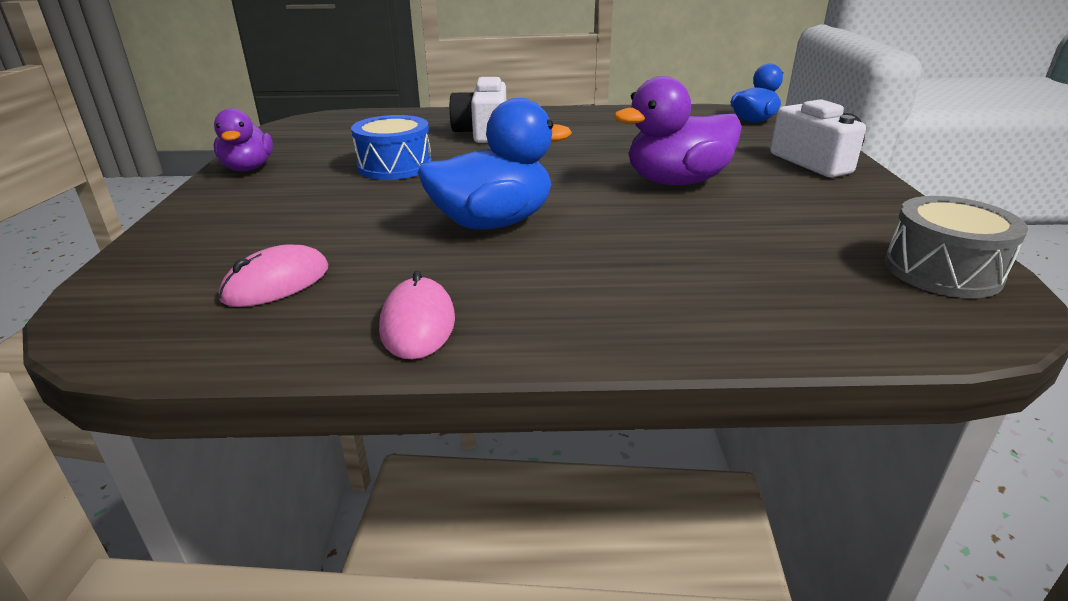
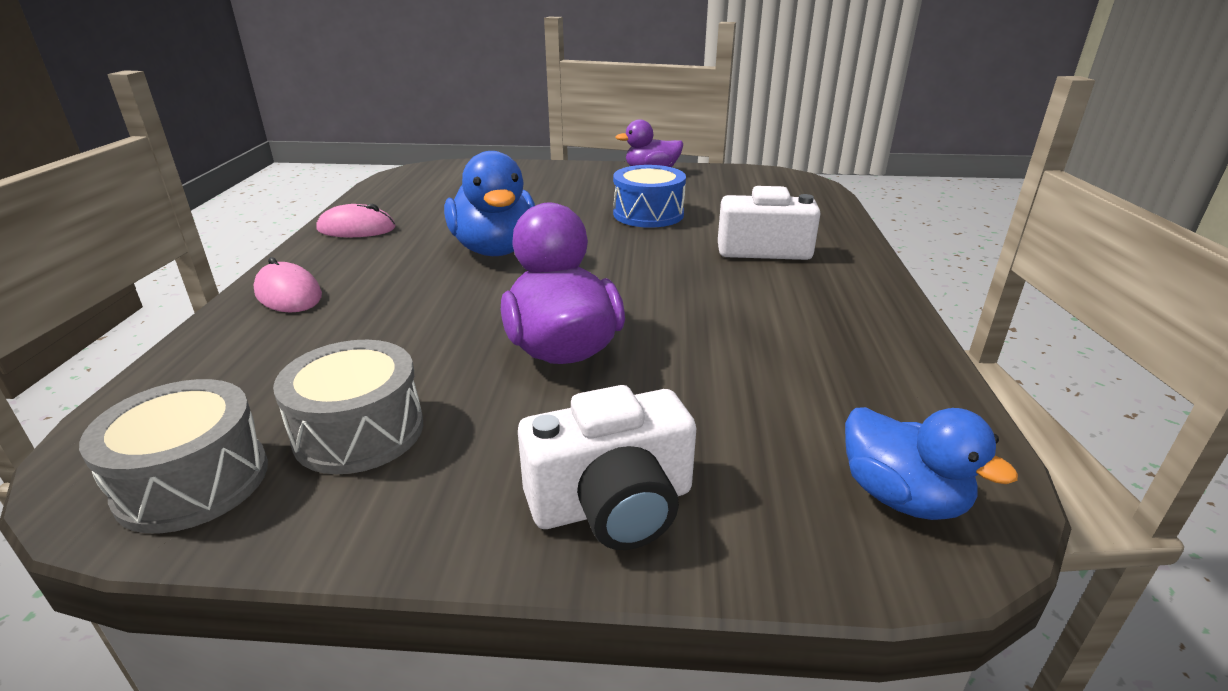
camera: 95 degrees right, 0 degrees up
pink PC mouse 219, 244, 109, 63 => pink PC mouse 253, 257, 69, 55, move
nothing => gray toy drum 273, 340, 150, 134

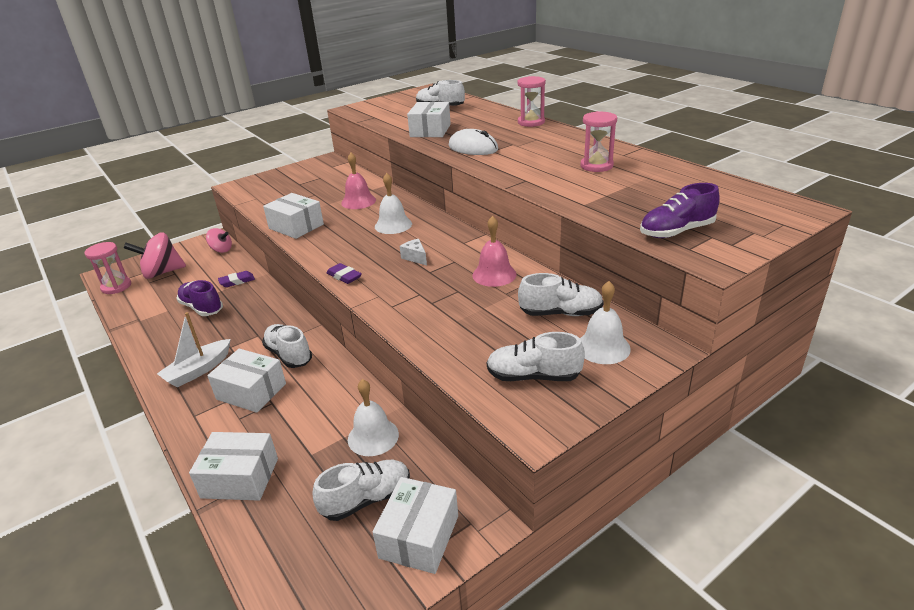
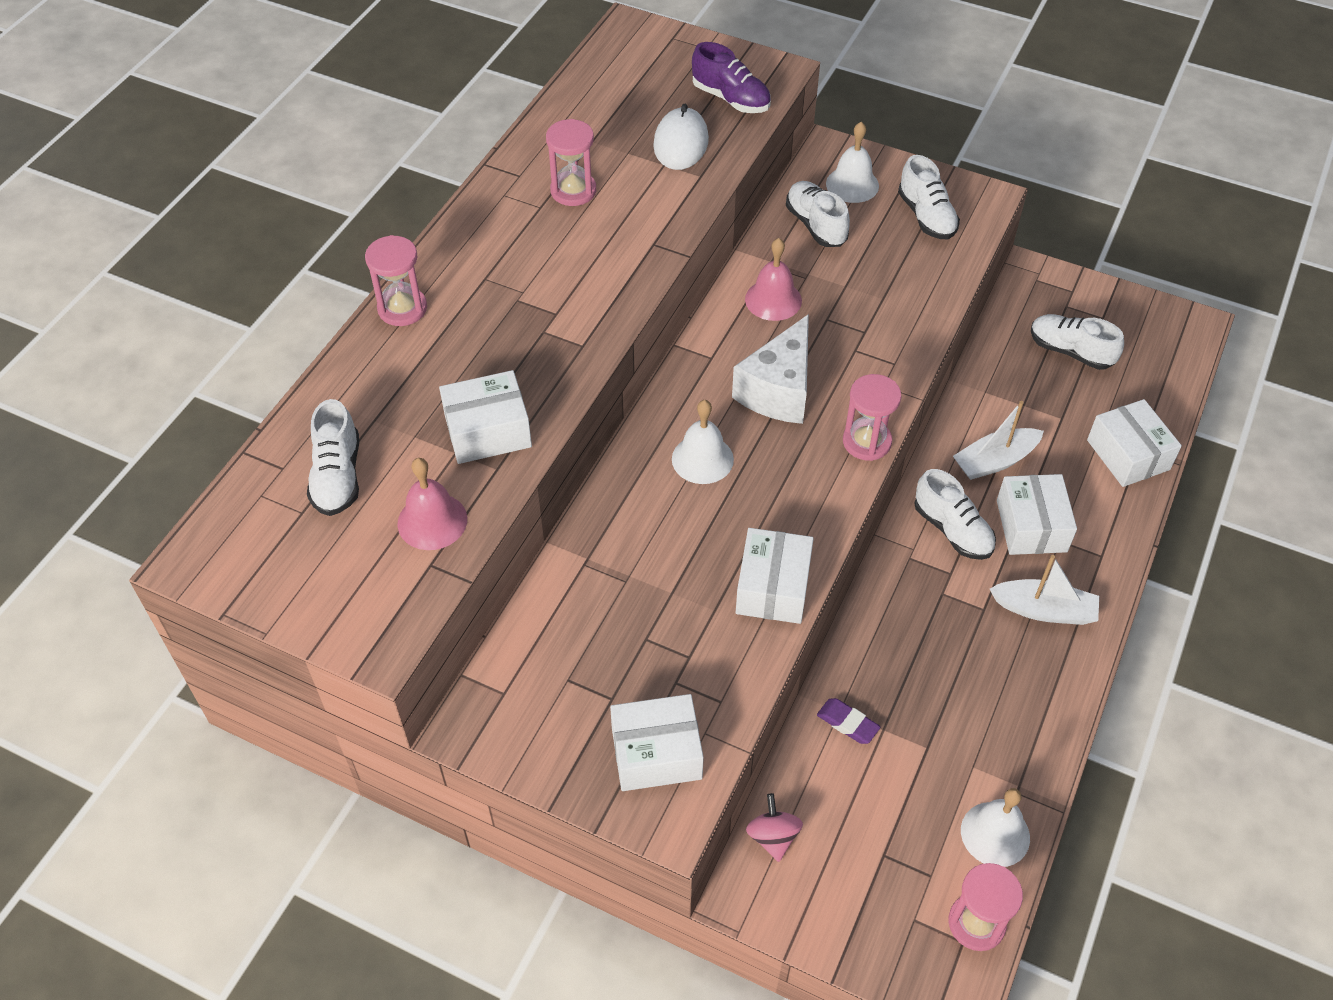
camera: 120 degrees left, 20 degrees up
pink toy top 124, 232, 62, 47 => nothing
violet shoe 176, 280, 47, 36 => nothing
snow-white shoe 262, 324, 50, 44 => snow-white shoe 915, 469, 81, 91, 60 degrees counterclockwise
violet pencil eraser 326, 263, 36, 21 => pink sand timer 843, 374, 58, 87
pink bell 341, 153, 35, 56 => pink bell 397, 458, 70, 92, move
snow-white bell 348, 379, 51, 77 => snow-white bell 961, 788, 69, 79, move
snow-white package 373, 477, 85, 97 => snow-white package 610, 694, 94, 97, move
snow-white piece of cheese 400, 239, 27, 27 => snow-white piece of cheese 732, 314, 77, 110, x2.29
snow-white PC mouse 448, 129, 50, 26 => snow-white PC mouse 653, 104, 56, 66, move
nothing => snow-white sailboat 953, 401, 91, 79

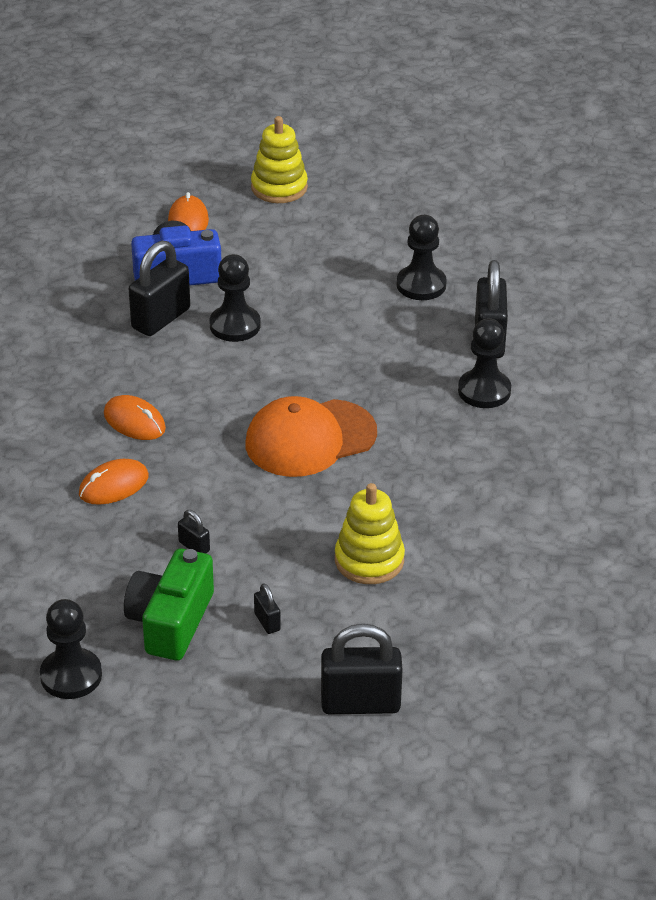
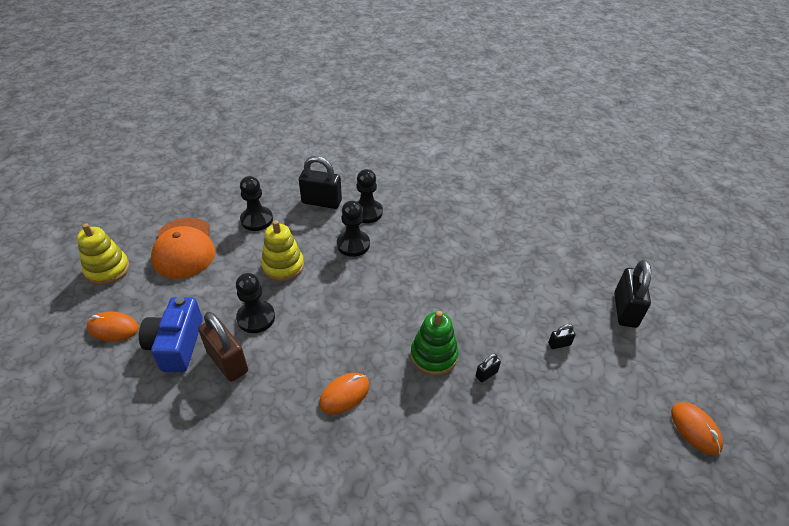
camera: 80 degrees left, 5 degrees up
black pawn 40, 599, 62, 100 => black pawn 337, 200, 33, 57, move
orange-coloured PC mouse 79, 459, 70, 46 => orange-coloured PC mouse 671, 402, 52, 53, move
green compact camera 124, 548, 90, 113 => nothing
black padlock 129, 241, 61, 95 => dark brown padlock 198, 312, 50, 70
orange-coloured peaked cap 246, 396, 131, 81 => orange-coloured peaked cap 151, 218, 64, 61, move
golden stacking rings 335, 483, 70, 101 => golden stacking rings 261, 220, 43, 61, move
nothing => green stacking rings 410, 311, 48, 65

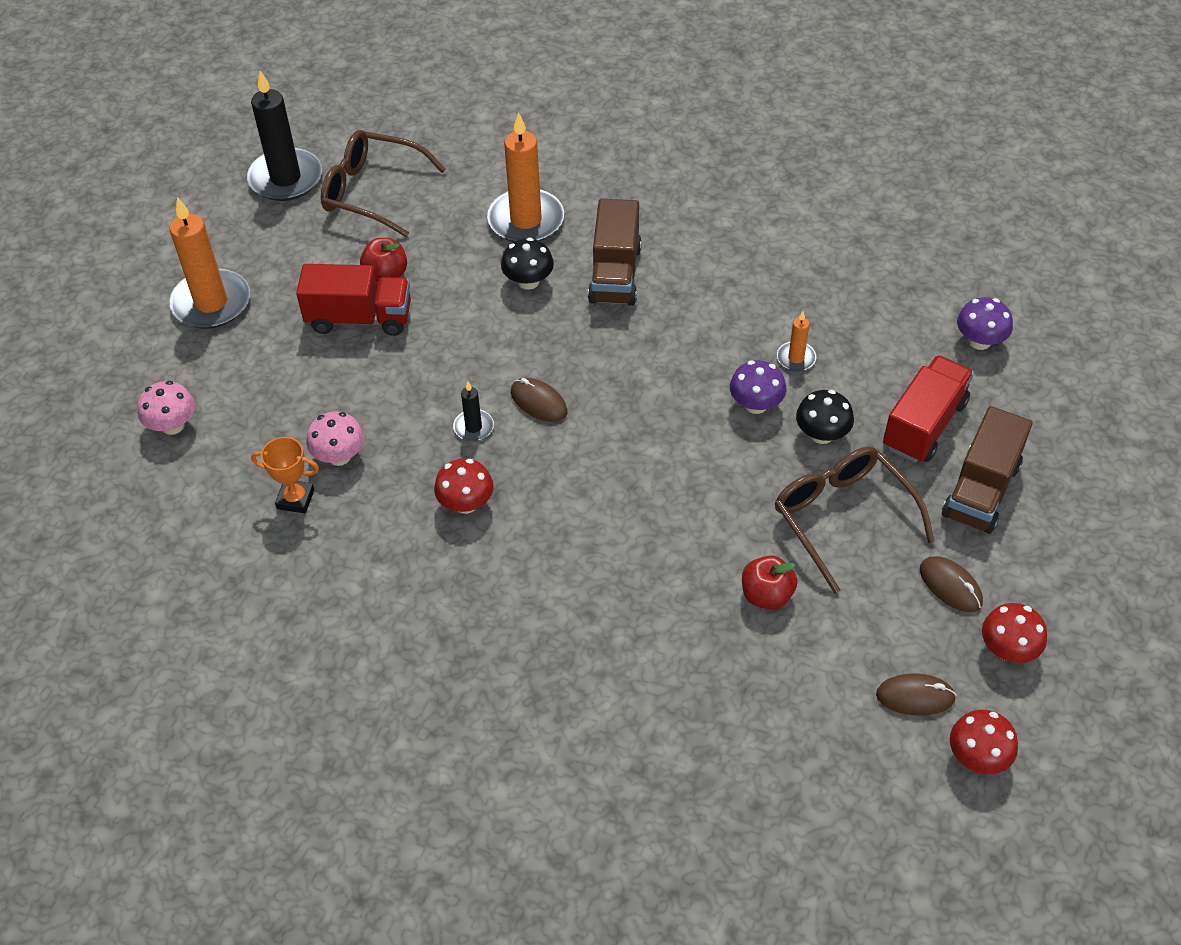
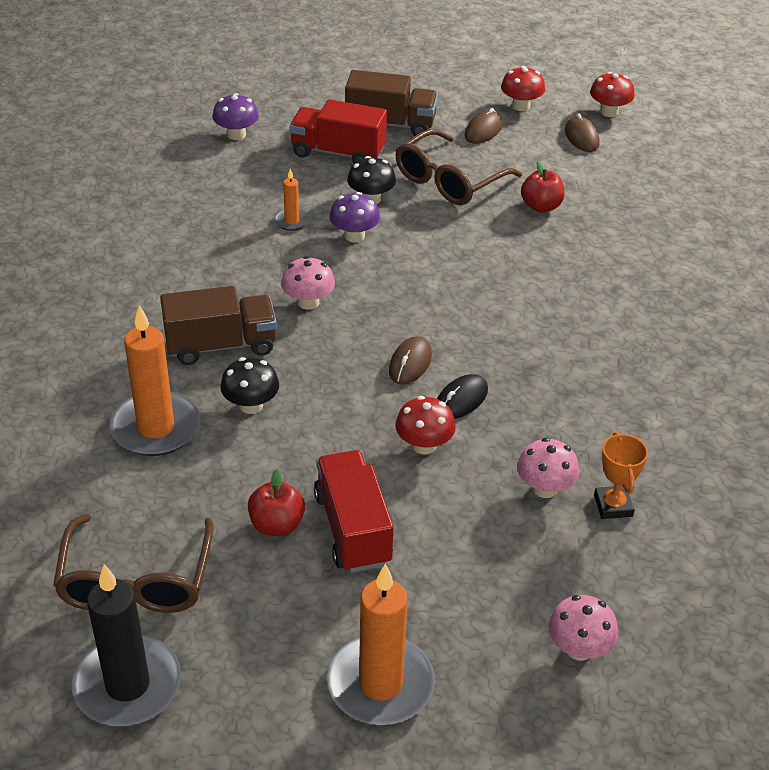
camera: 110 degrees left, 10 degrees down
crimson mushroom 434, 458, 60, 56 => crimson mushroom 395, 396, 61, 59, move
black wax candle 453, 382, 41, 59 => black PC mouse 437, 374, 51, 45
nothing => pink mushroom 281, 256, 54, 54

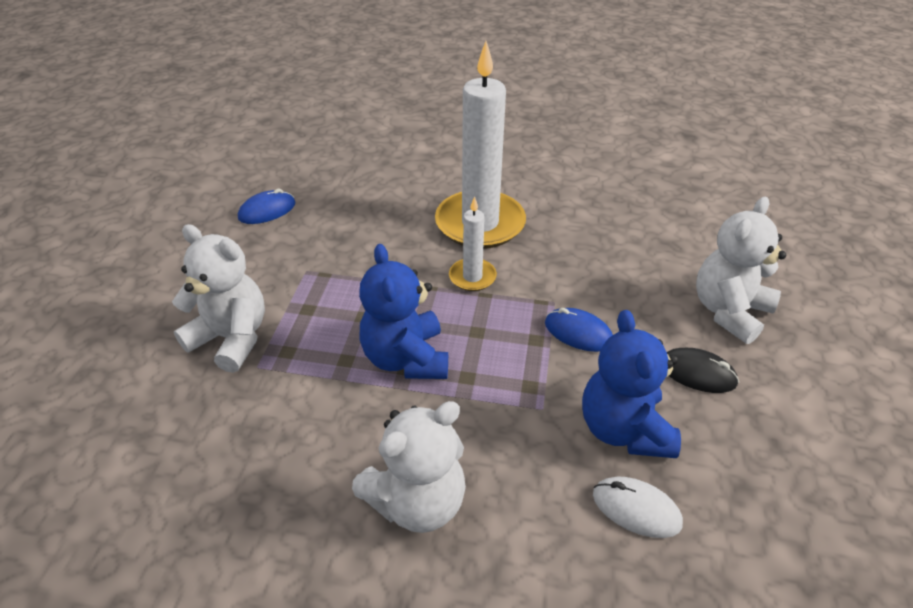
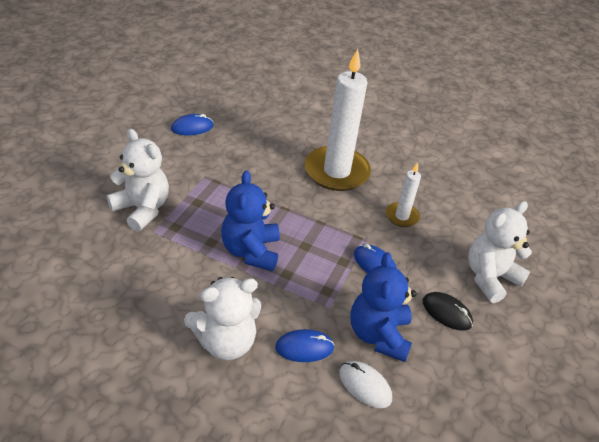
camera: 10 degrees right, 0 degrees up
snow-white wax candle 449, 196, 48, 95 => snow-white wax candle 386, 162, 35, 65, move
nothing => blue PC mouse 275, 329, 59, 33

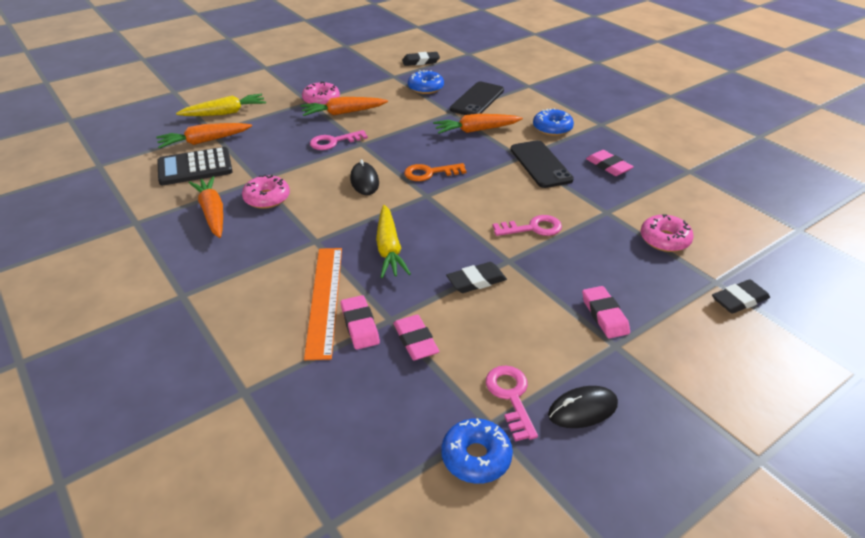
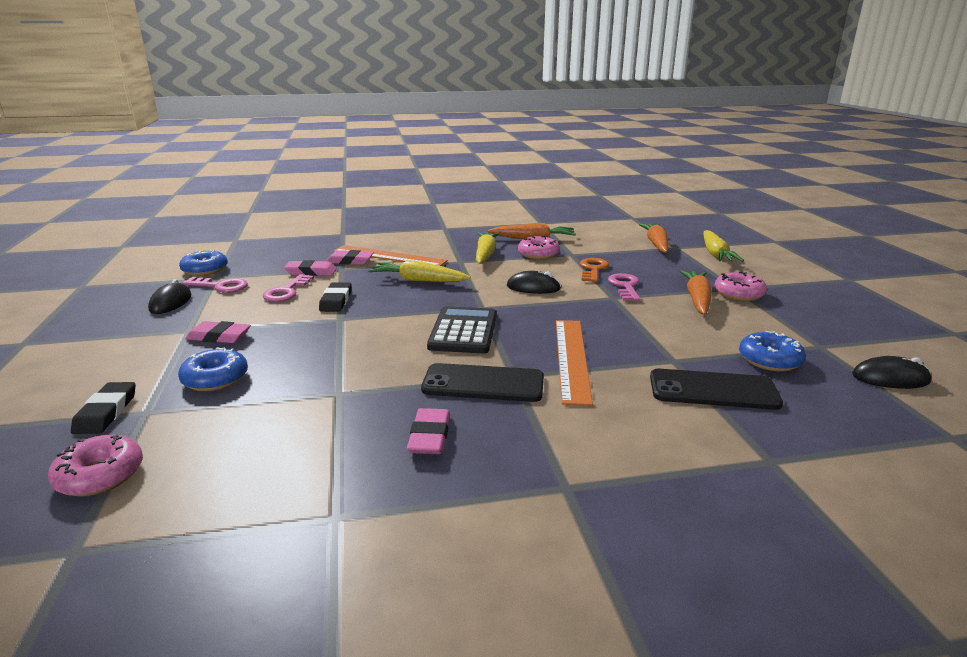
camera: 115 degrees right, 15 degrees down
black pocket calculator 157, 147, 76, 38 => black pocket calculator 427, 306, 70, 47, move
black pencil eraser 402, 52, 38, 14 => black PC mouse 852, 356, 80, 33
orange-coloured latchkey 404, 163, 62, 18 => orange-coloured latchkey 580, 258, 29, 24, move
orange-coloured carrot 433, 114, 90, 20 => nothing
black phone 450, 81, 54, 34 => black phone 650, 369, 133, 41, 45 degrees counterclockwise
pink latchkey 493, 215, 69, 21 => pink latchkey 263, 274, 51, 28, move
blue doughnut 533, 108, 41, 28 => blue doughnut 178, 347, 70, 44, move
pink pencil eraser 586, 150, 48, 26 => pink pencil eraser 407, 408, 43, 46, 75 degrees counterclockwise
pink doughnut 640, 214, 54, 38 => pink doughnut 48, 434, 95, 63, move
nothing => golden carrot 476, 232, 23, 32
nothing => orange-coloured ruler 556, 320, 37, 86

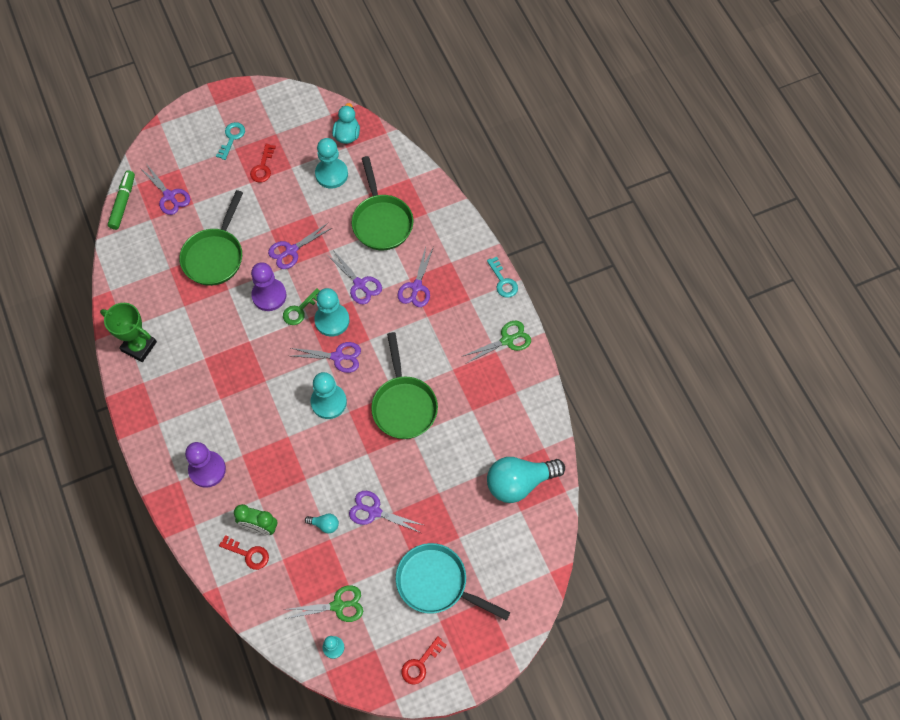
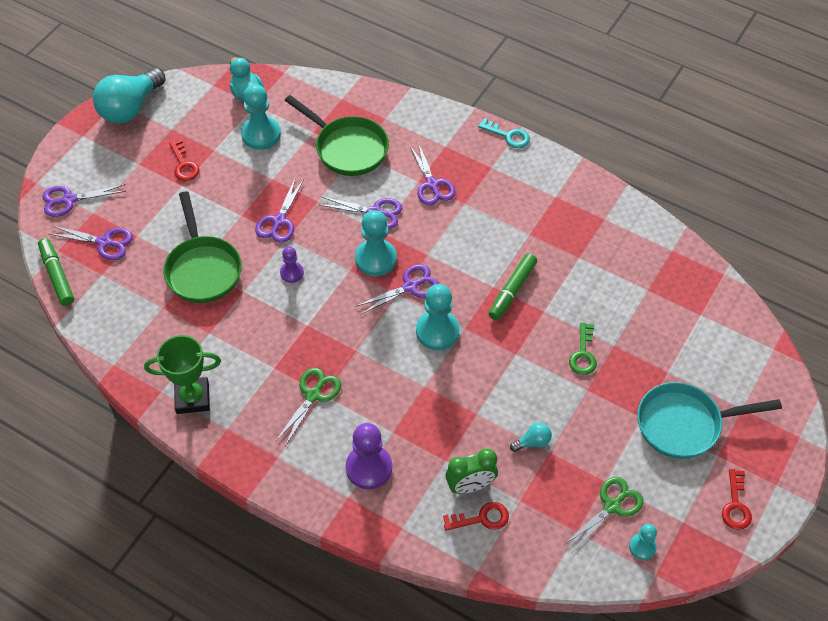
camera: 35 degrees left, 10 degrees down
turquoise latchkey 216, 122, 29, 38 => nothing
violet pawn 251, 262, 35, 49 => violet pawn 280, 247, 24, 36, x0.56
green latchkey 283, 288, 37, 37 => green latchkey 569, 322, 28, 53, move
violet scissors 349, 491, 74, 42 => violet scissors 42, 184, 84, 33, move
green skillet 371, 332, 67, 107 => green marker pen 489, 253, 48, 67
green scissors 463, 321, 68, 42 => green scissors 276, 368, 65, 78, move
turquoise light bulb 487, 457, 78, 46 => turquoise light bulb 93, 68, 73, 56, move

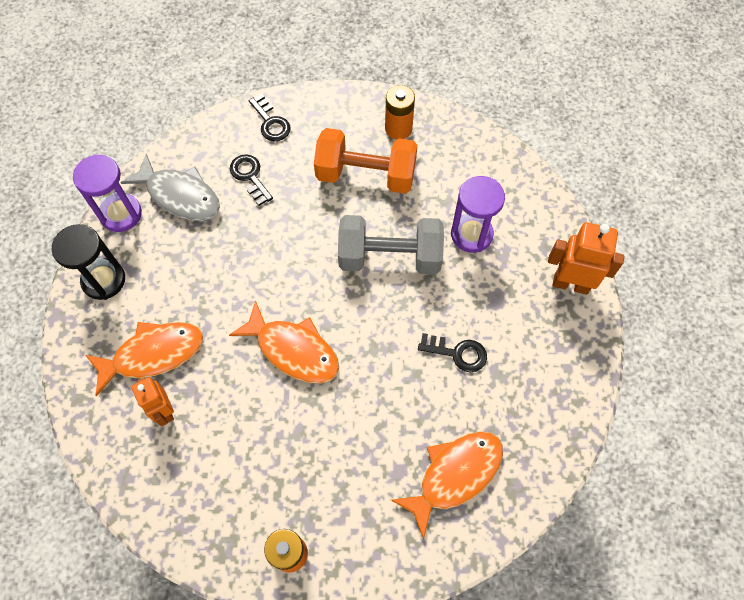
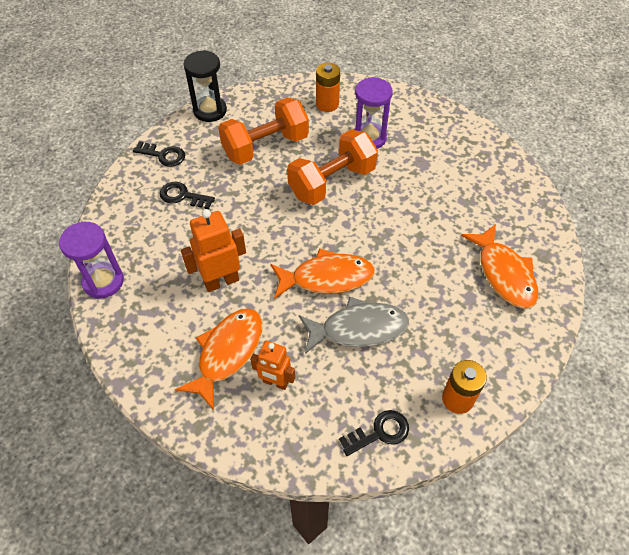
camera: 40 degrees left, 10 degrees down
black sand timer 52, 224, 73, 76 => black sand timer 184, 50, 43, 72, move
gray fish figure 120, 154, 100, 67 => gray fish figure 299, 297, 110, 57, move
gray hand weight 338, 215, 106, 59 => orange-coloured hand weight 287, 130, 91, 75
orange-coloured battery 385, 85, 30, 55 => orange-coloured battery 316, 63, 24, 49, move
orange-coloured fish figure 391, 431, 112, 109 => orange-coloured fish figure 461, 224, 78, 85, 150 degrees clockwise
black latchkey 418, 333, 69, 39 => black latchkey 339, 410, 70, 46, move
orange-coloured toy robot 548, 222, 76, 73 => orange-coloured toy robot 181, 209, 65, 83, move

